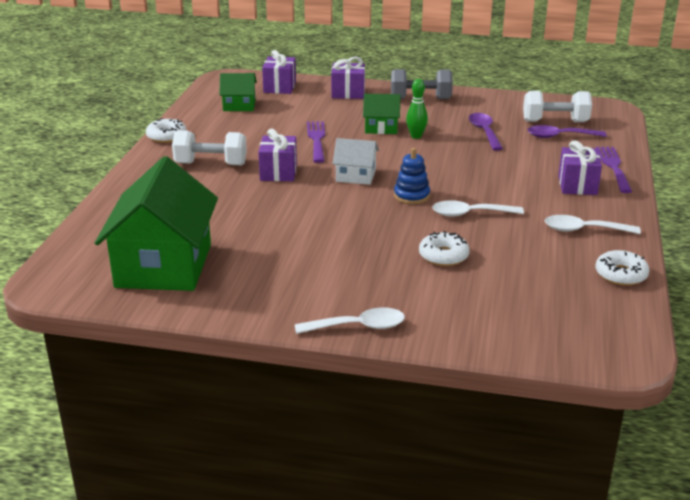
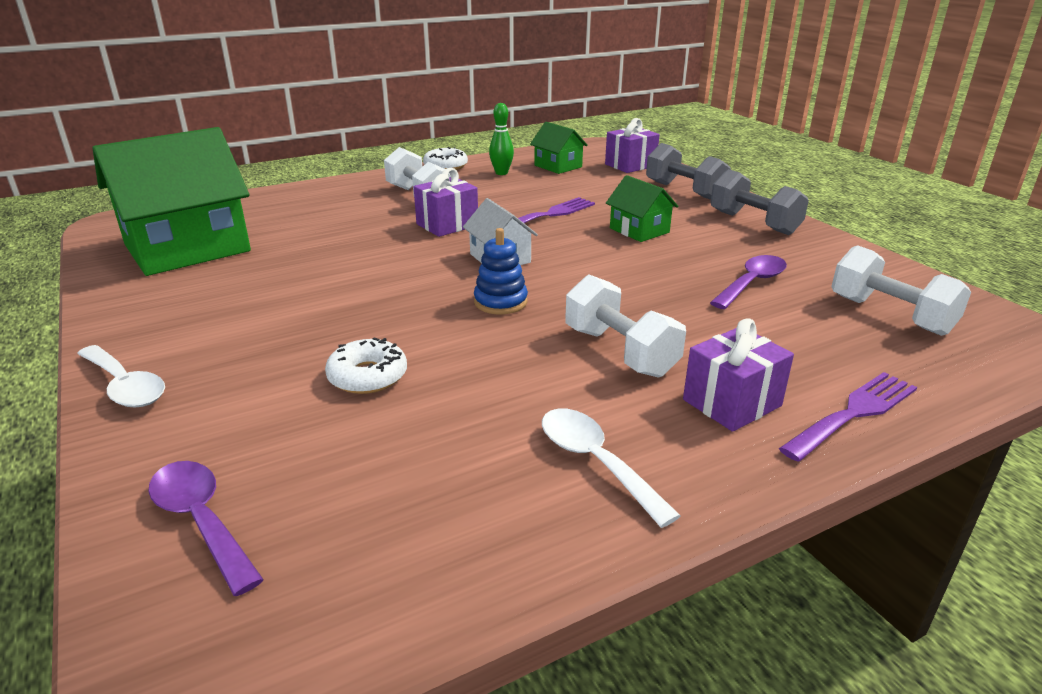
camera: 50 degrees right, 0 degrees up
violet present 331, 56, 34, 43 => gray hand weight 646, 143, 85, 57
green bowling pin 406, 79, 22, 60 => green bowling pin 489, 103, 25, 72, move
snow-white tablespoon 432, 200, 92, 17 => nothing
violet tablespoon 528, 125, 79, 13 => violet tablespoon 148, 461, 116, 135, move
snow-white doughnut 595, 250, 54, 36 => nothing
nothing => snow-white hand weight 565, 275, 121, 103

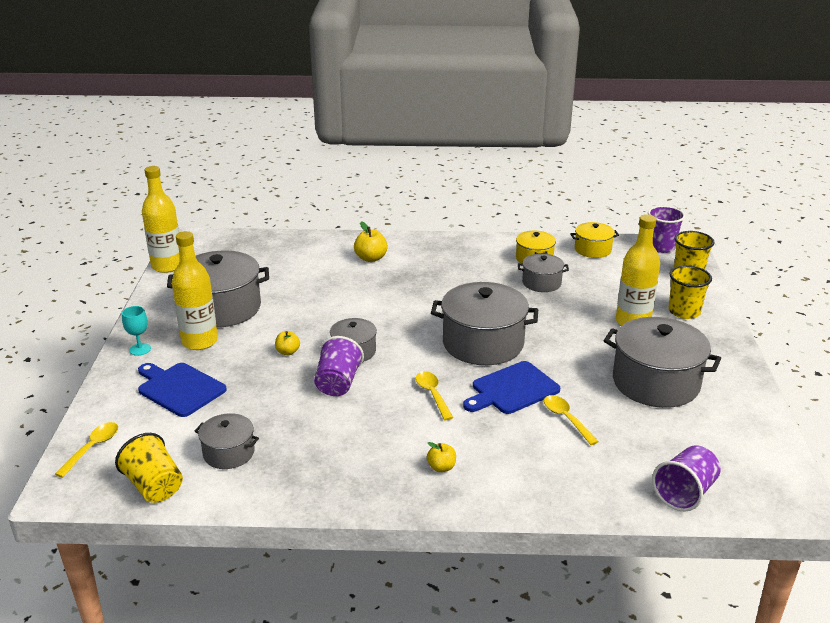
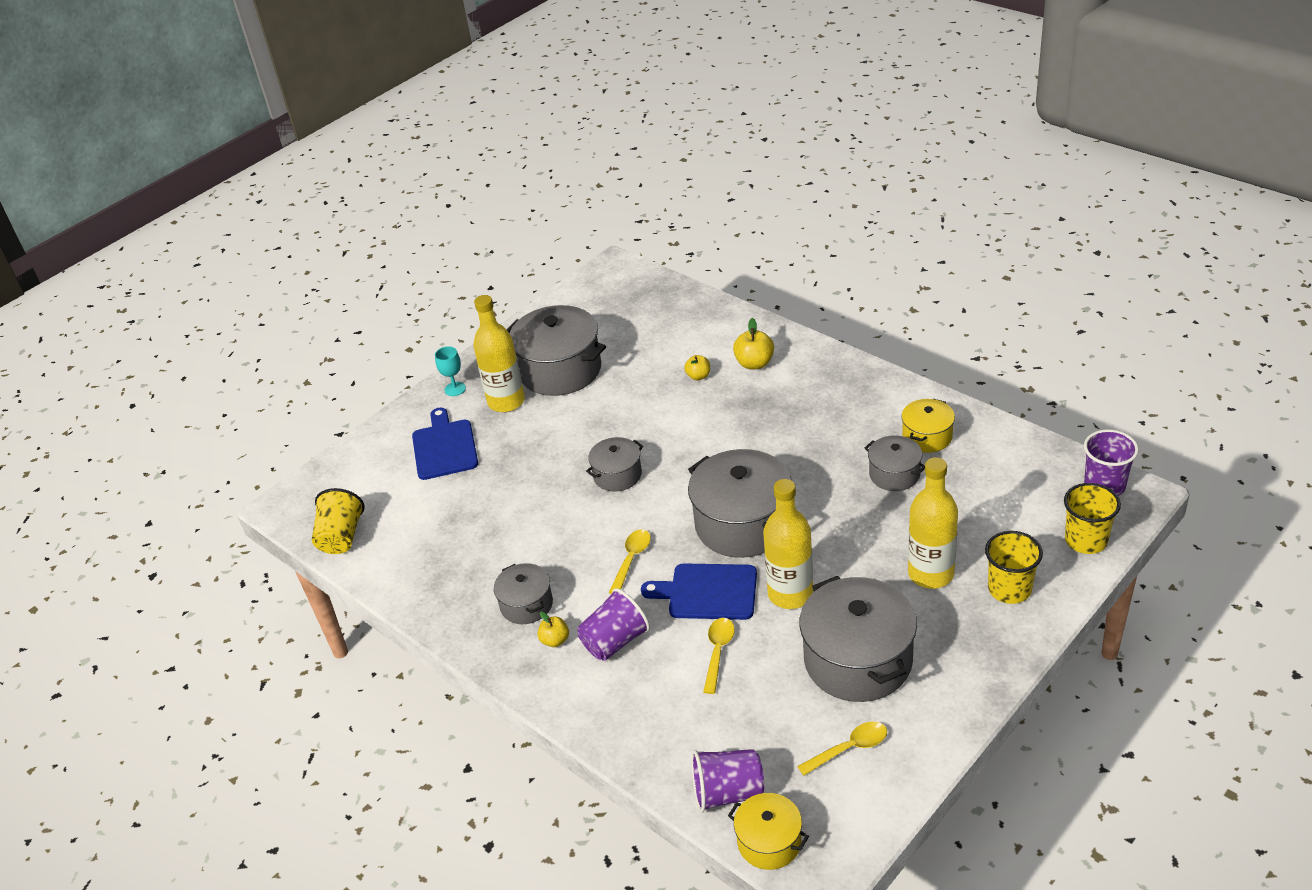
camera: 45 degrees right, 10 degrees up
golden tablespoon 55, 422, 63, 56 => golden tablespoon 797, 722, 90, 54, move
golden bottle 142, 166, 38, 107 => golden bottle 763, 479, 50, 130, move
gray pot 195, 413, 64, 56 => gray pot 494, 563, 59, 61, move
golden apple fruit 275, 331, 25, 24 => golden apple fruit 684, 355, 26, 25, move
violet cup 314, 336, 50, 60 => violet cup 577, 588, 73, 73, move
golden pot 570, 222, 49, 36 => golden pot 728, 793, 81, 77, move

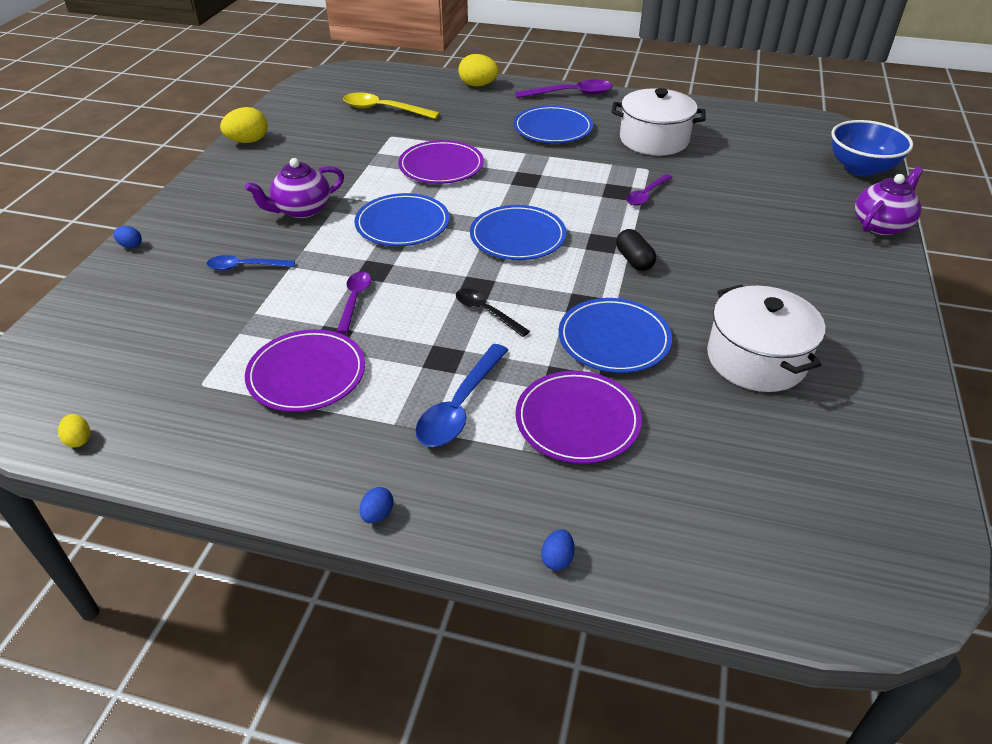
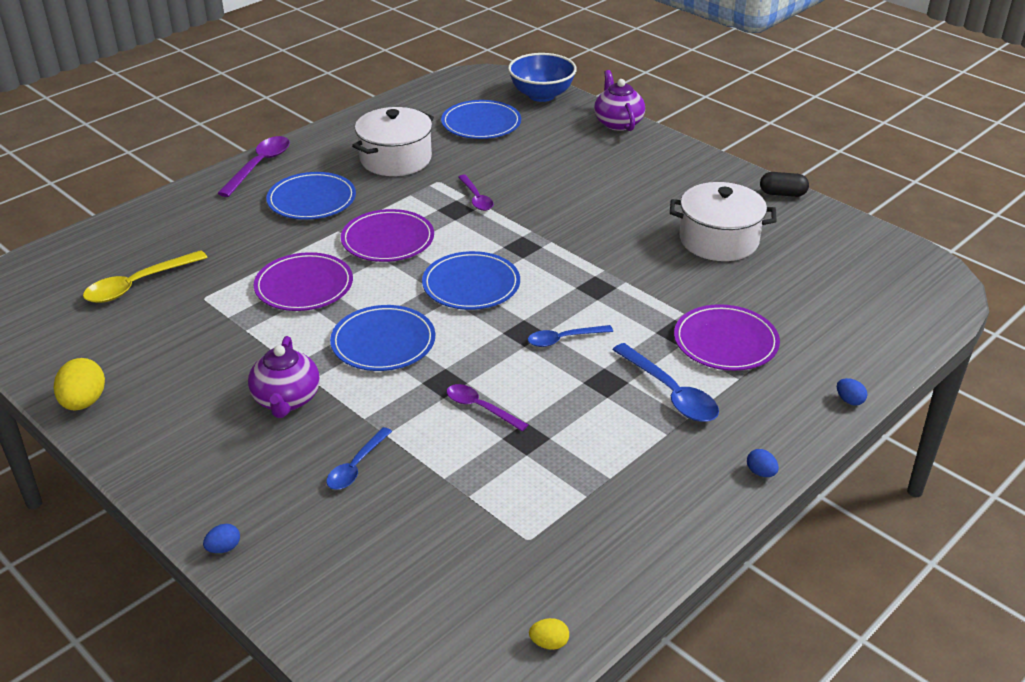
camera: 60 degrees left, 5 degrees down
violet plate 245, 329, 120, 83 => violet plate 341, 209, 93, 53, move
black tablespoon 456, 288, 74, 49 => blue tablespoon 528, 325, 85, 22
golden toy egg 458, 54, 41, 32 => nothing
blue plate 558, 298, 114, 75 => blue plate 441, 100, 80, 39, move
black pill shape 616, 229, 40, 42 => black pill shape 760, 172, 49, 25, move

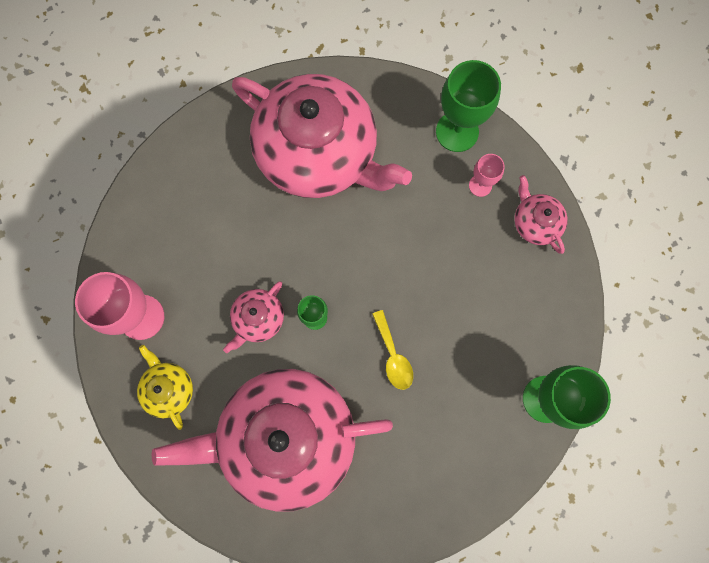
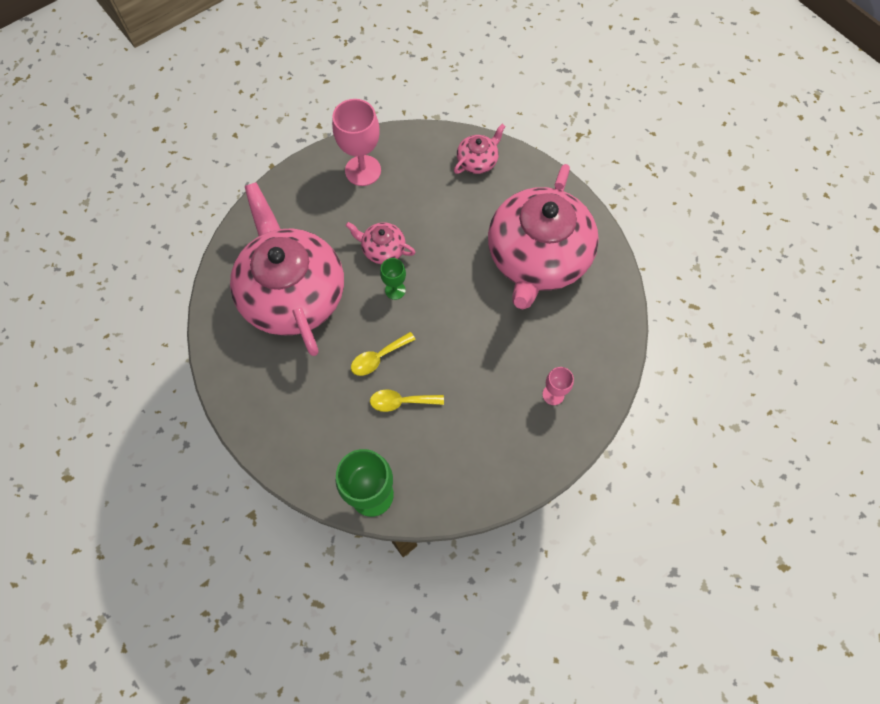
camera: 75 degrees right, 10 degrees down
golden teapot 137, 345, 56, 85 => nothing
green chalice 436, 60, 65, 92 => nothing
pink teapot 514, 175, 53, 79 => pink teapot 454, 124, 52, 50, move
nothing => golden tablespoon 370, 389, 74, 23

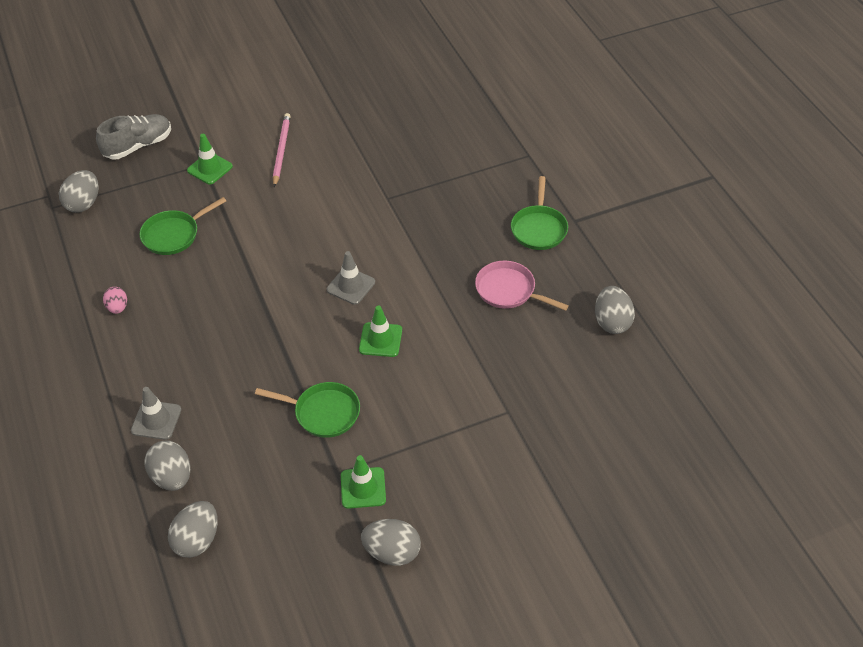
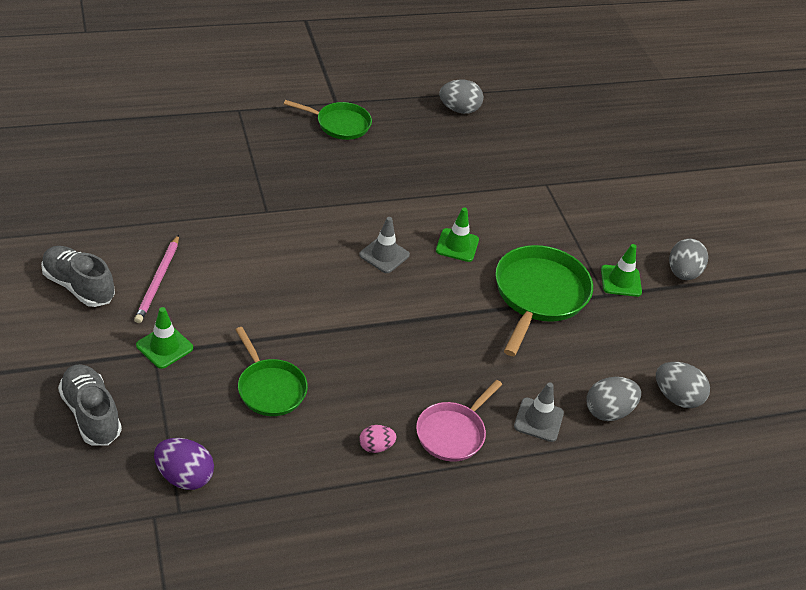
camera: 90 degrees left, 5 degrees down
gray toy egg 59, 170, 40, 43 => violet toy egg 154, 438, 60, 52
green skillet 255, 382, 105, 56 => green skillet 495, 245, 98, 111, x1.60
pink wooden pencil 273, 113, 18, 74 => pink wooden pencil 134, 235, 45, 88, 90 degrees counterclockwise
pink skillet 475, 261, 94, 50 => pink skillet 416, 380, 86, 81, move
nothing => gray shoe 41, 246, 74, 61

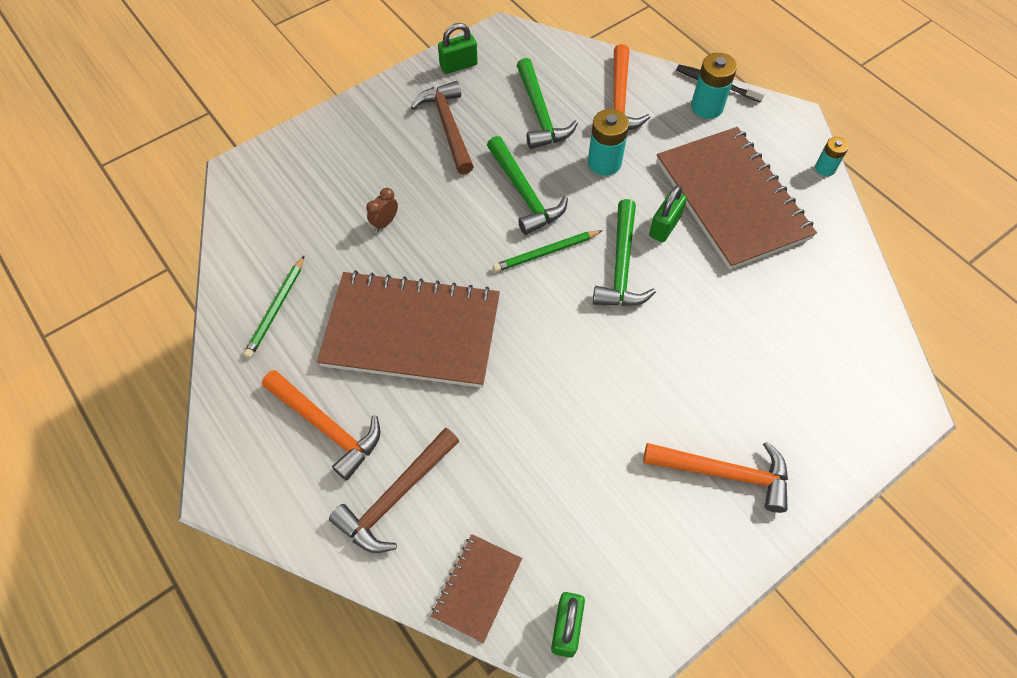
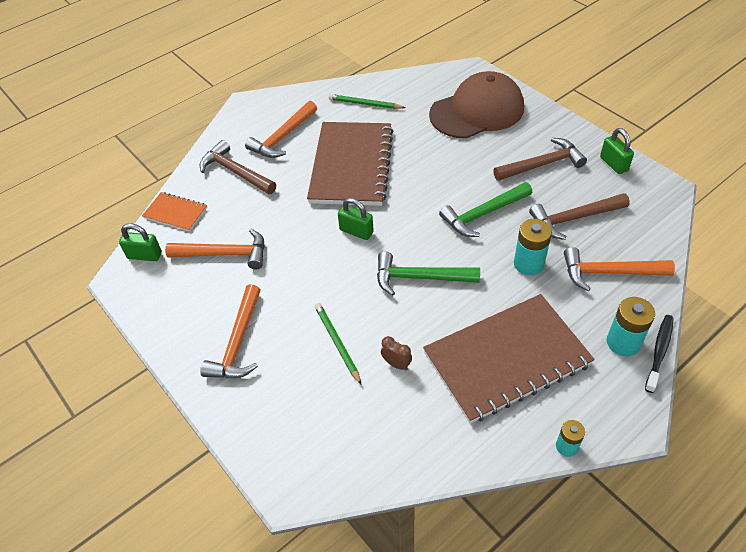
camera: 90 degrees right, 10 degrees down
dark brown clock 366, 188, 32, 43 => dark brown clock 381, 336, 31, 35, move
dark brown notepad 431, 534, 91, 109 => orange-coloured notepad 142, 192, 65, 40
green wooden pencil 493, 230, 110, 42 => green wooden pencil 315, 303, 46, 81, move
green hammer 517, 58, 61, 91 => dark brown hammer 529, 193, 101, 47
green padlock 649, 185, 38, 57 => green padlock 338, 198, 36, 42, move
nothing => orange-coloured hammer 165, 229, 100, 40
nothing => dark brown peaked cap 429, 71, 95, 68

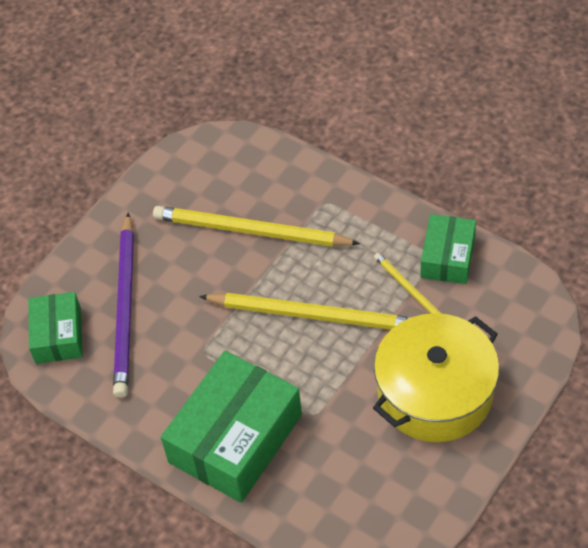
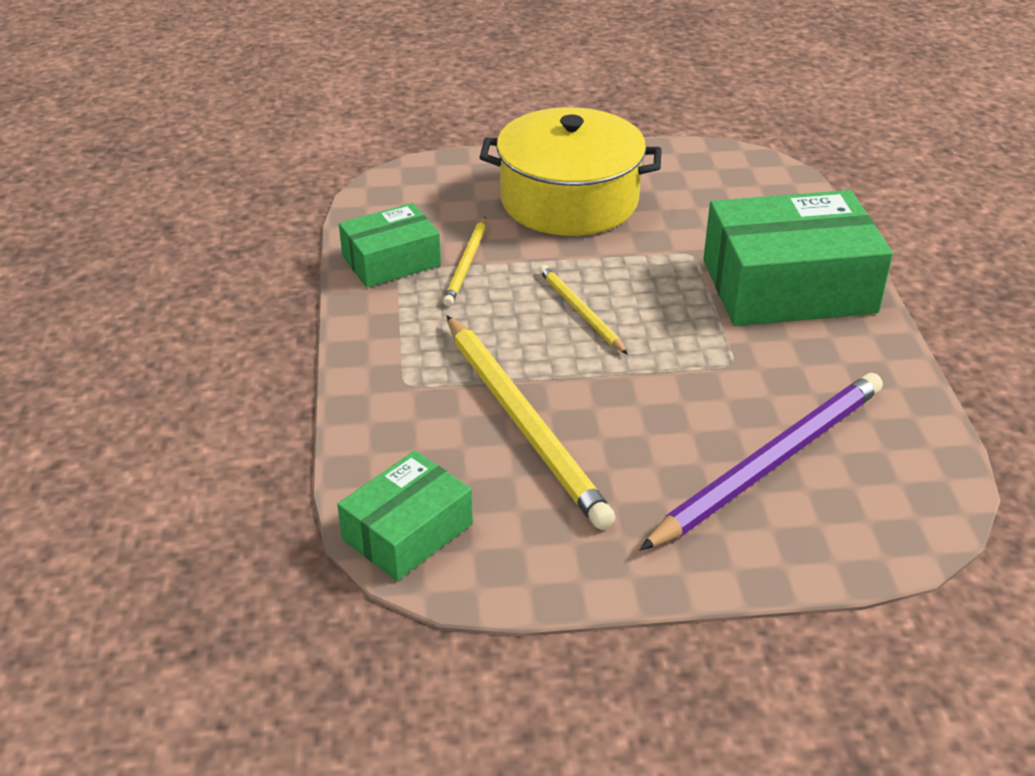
camera: 135 degrees left, 15 degrees down
green package 28, 292, 55, 72 => green package 337, 451, 136, 130, move
golden wooden pencil 199, 293, 212, 37 => golden wooden pencil 539, 265, 89, 90, x0.52

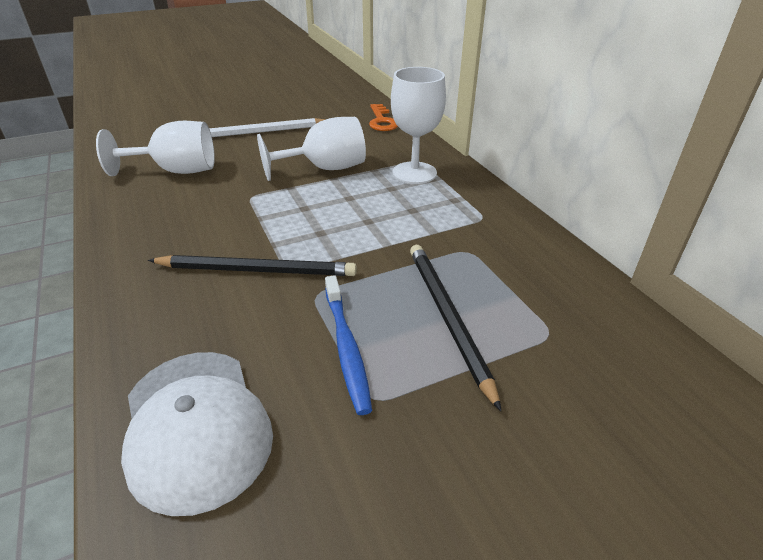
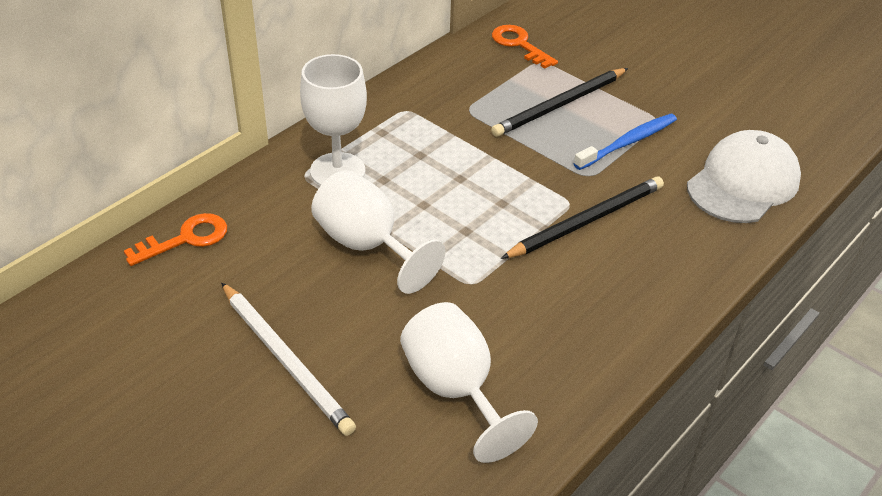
camera: 115 degrees left, 5 degrees up
black wooden pencil 148, 255, 209, 21 => black wooden pencil 501, 176, 163, 83, 75 degrees clockwise
nothing => orange-coloured latchkey 492, 25, 66, 44

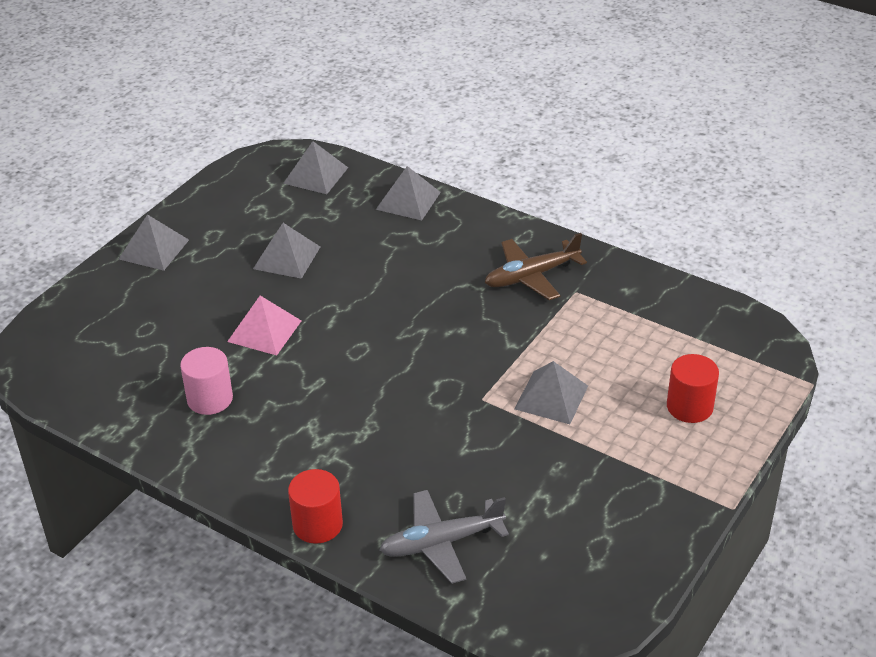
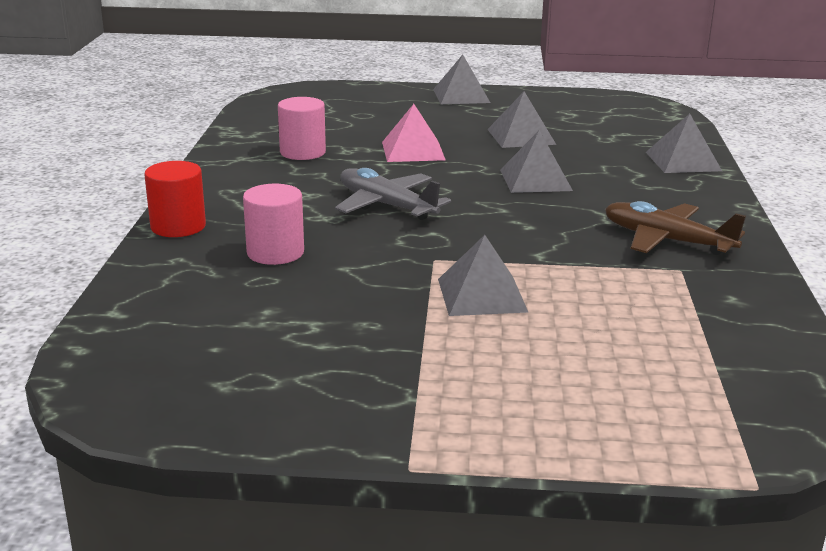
camera: 60 degrees right, 15 degrees down
gray pyramid 283, 141, 65, 53 => gray pyramid 500, 130, 73, 63, move
gray toy plane 379, 490, 130, 94 => gray toy plane 335, 168, 116, 52, move
crimson cylinder shape 667, 354, 52, 69 => nothing
nothing => pink cylinder shape 243, 184, 61, 81

